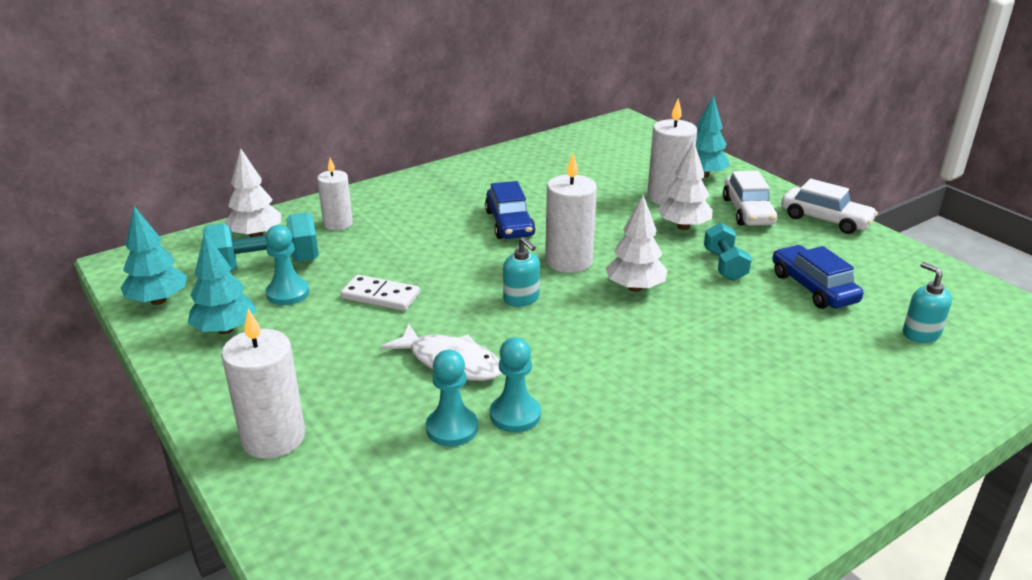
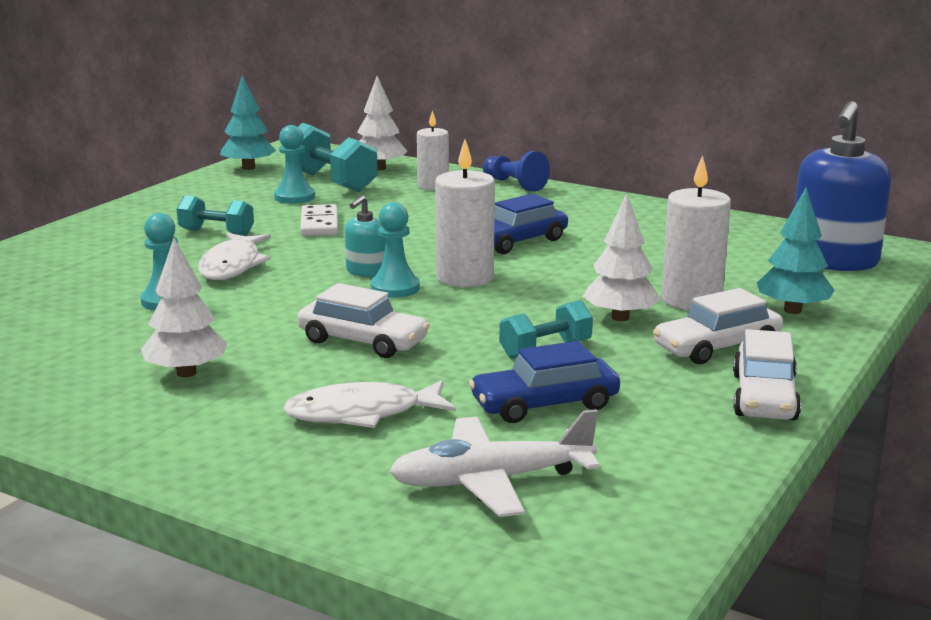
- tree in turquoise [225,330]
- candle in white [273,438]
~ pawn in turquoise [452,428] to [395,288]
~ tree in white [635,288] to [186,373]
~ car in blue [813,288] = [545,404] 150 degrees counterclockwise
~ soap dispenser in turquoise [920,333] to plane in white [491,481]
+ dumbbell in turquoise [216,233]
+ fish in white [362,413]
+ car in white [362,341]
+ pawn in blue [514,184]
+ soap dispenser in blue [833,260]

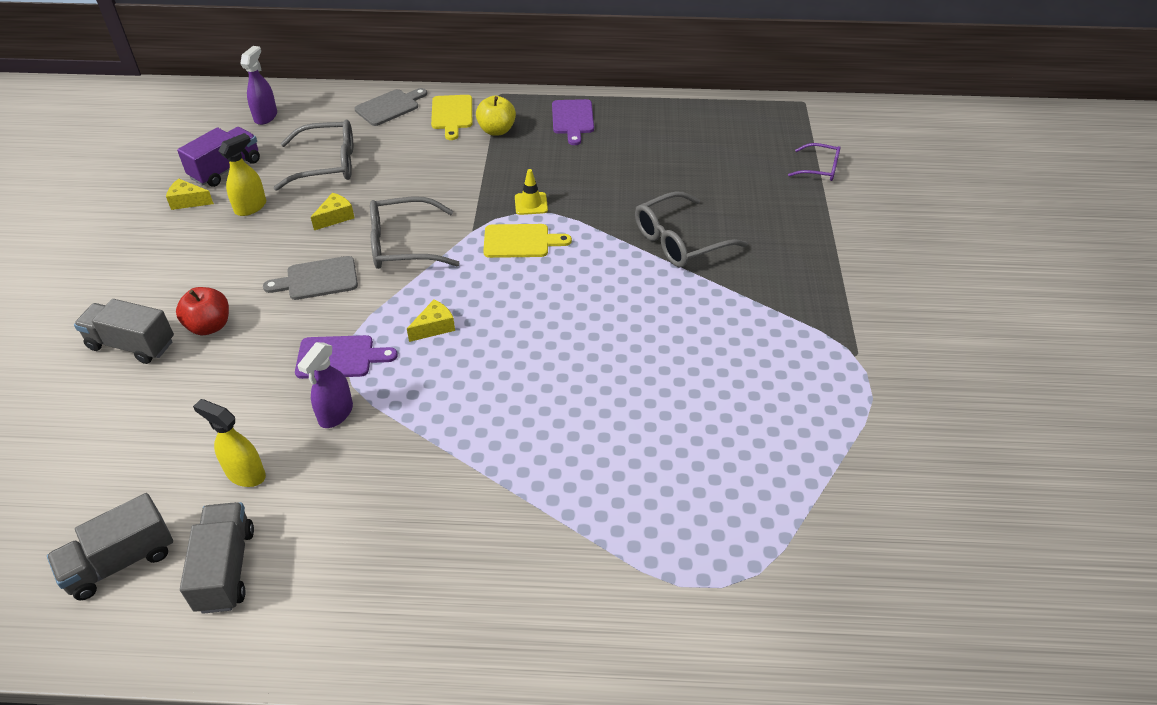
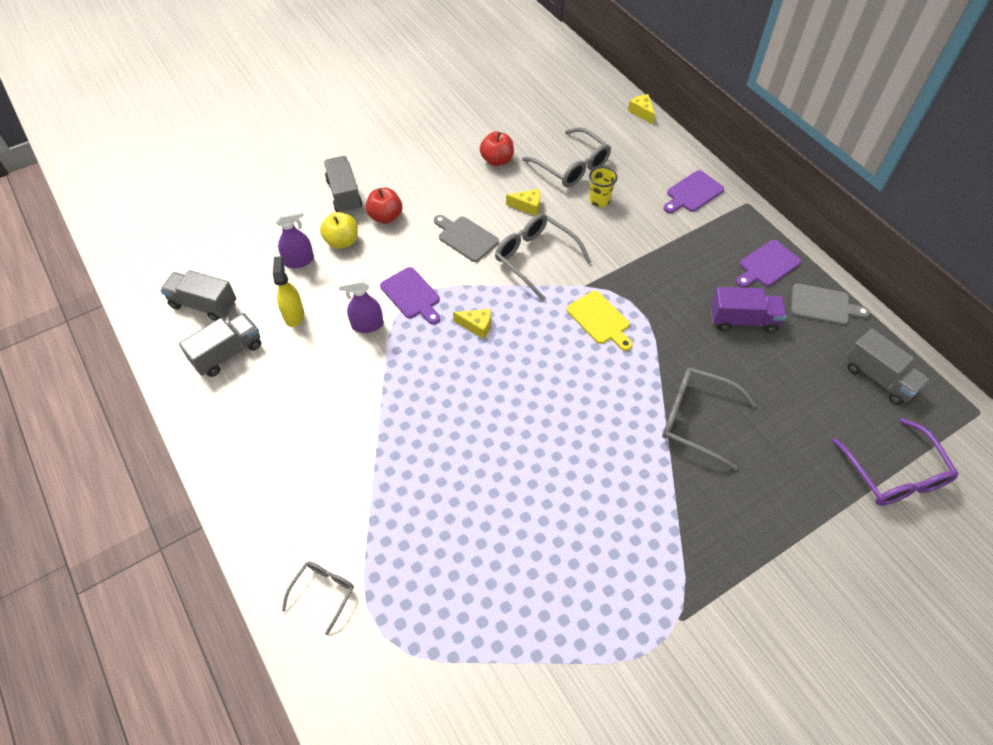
~ cheese in yellow [188,201] to [641,112]
~ truck in purple [226,169] to [743,320]
~ spray bottle in yellow [251,207] to apple in red [497,160]
~ spray bottle in purple [266,116] to [299,261]
~ cutting board in grey [390,107] to [823,305]
~ cutting board in yellow [452,114] to cutting board in purple [693,193]
~ apple in yellow [496,130] to [342,241]
- traffic cone in yellow [531,204]
~ glasses in purple [819,169] = [894,474] x1.70
+ glasses in grey [323,592]
+ cup in yellow [599,200]
+ truck in grey [878,378]

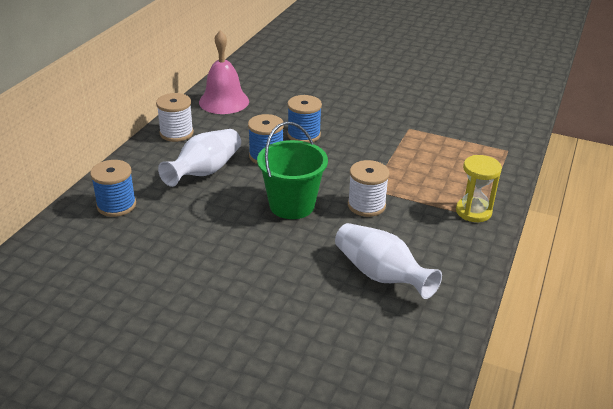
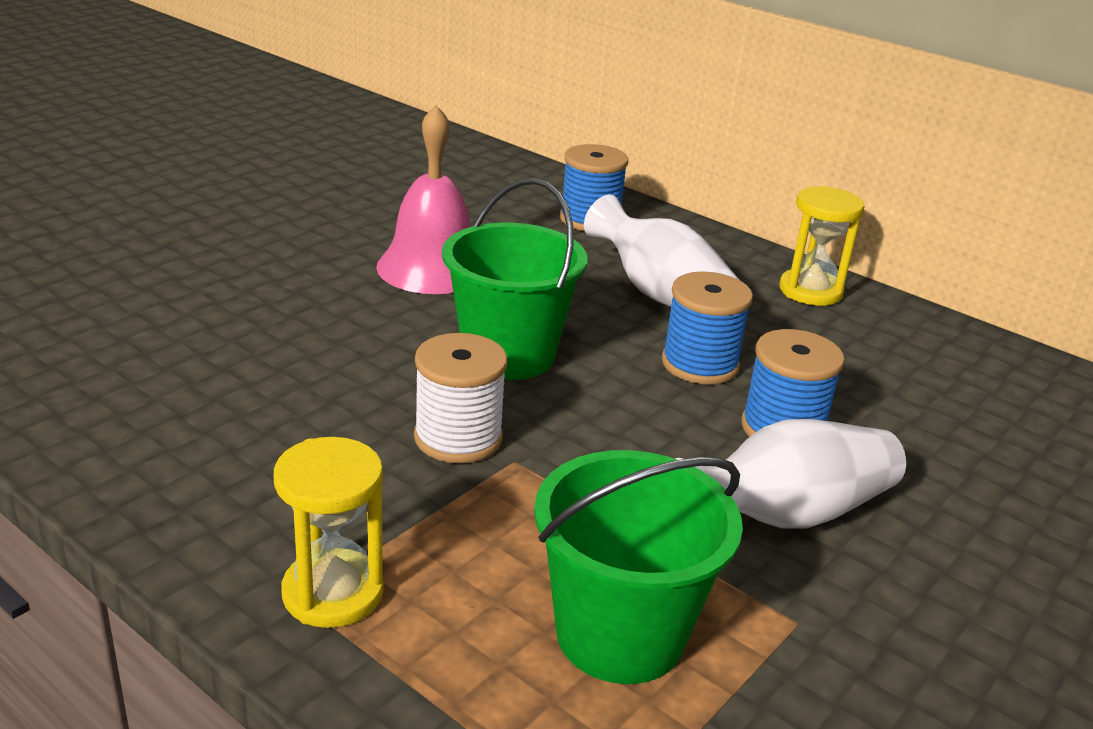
~ spool in white [176,133] to hourglass in yellow [810,291]
~ bell in pink [224,101] to [432,267]
~ vase in white [381,275] to [785,515]
+ bucket in green [620,635]

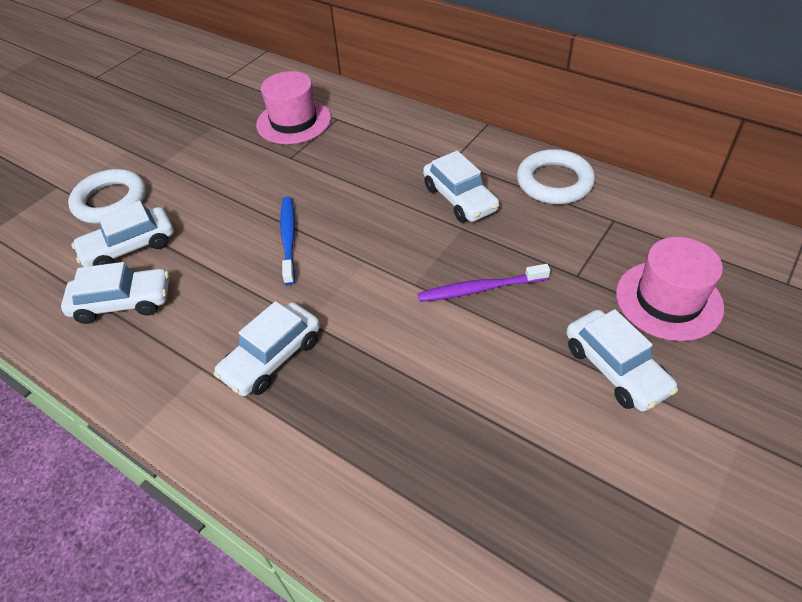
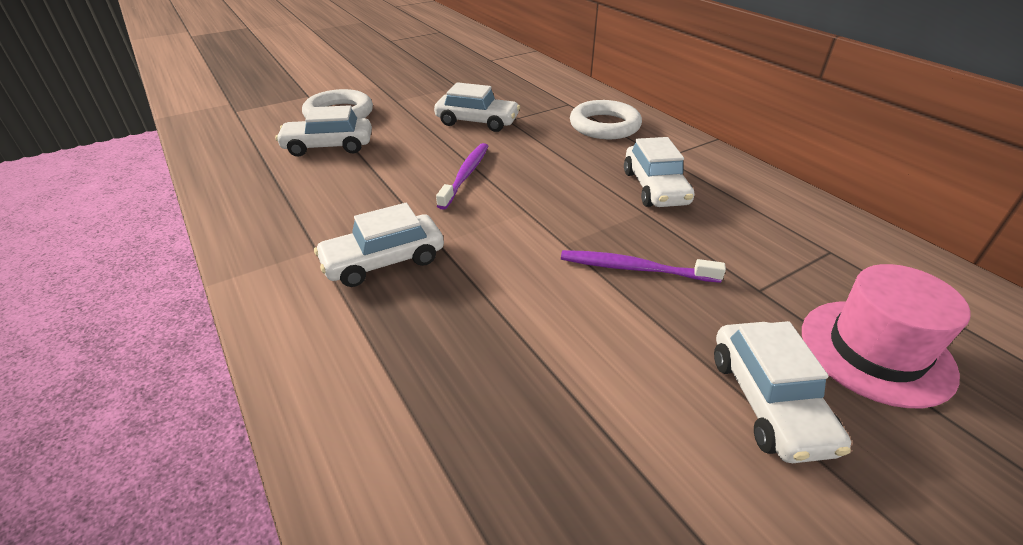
~ car in white [123,303] to [477,122]
- hat in pink [293,121]
~ toothbrush in blue [288,238] to toothbrush in purple [466,175]
~ ring in white [554,182] to [604,126]

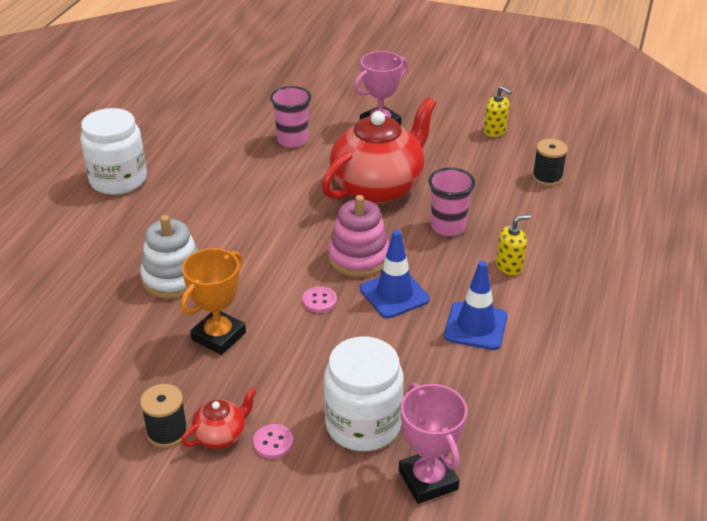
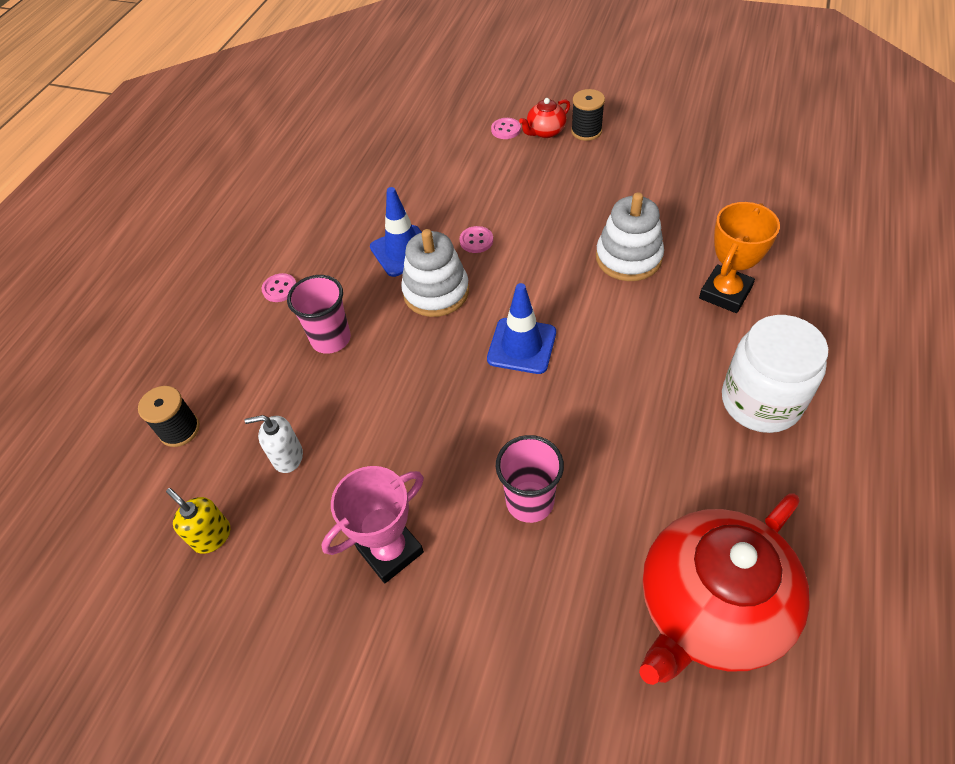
~ trophy in orange [219,336] to [725,293]
~ teapot in red [378,187] to [709,608]
- jar in white [363,424]
~ stacking toy in pink [359,257] to stacking toy in white [436,292]
- trophy in pink [428,480]
~ traffic cone in blue [475,326] to [521,346]
~ soap dispenser in yellow [509,266] to button in pink [280,289]
+ soap dispenser in white [287,457]

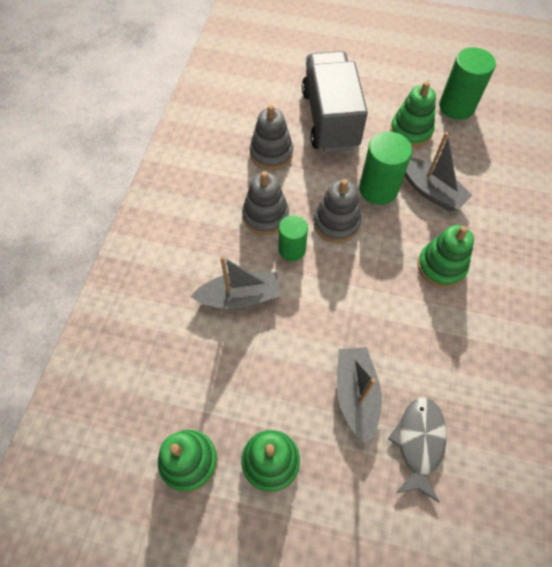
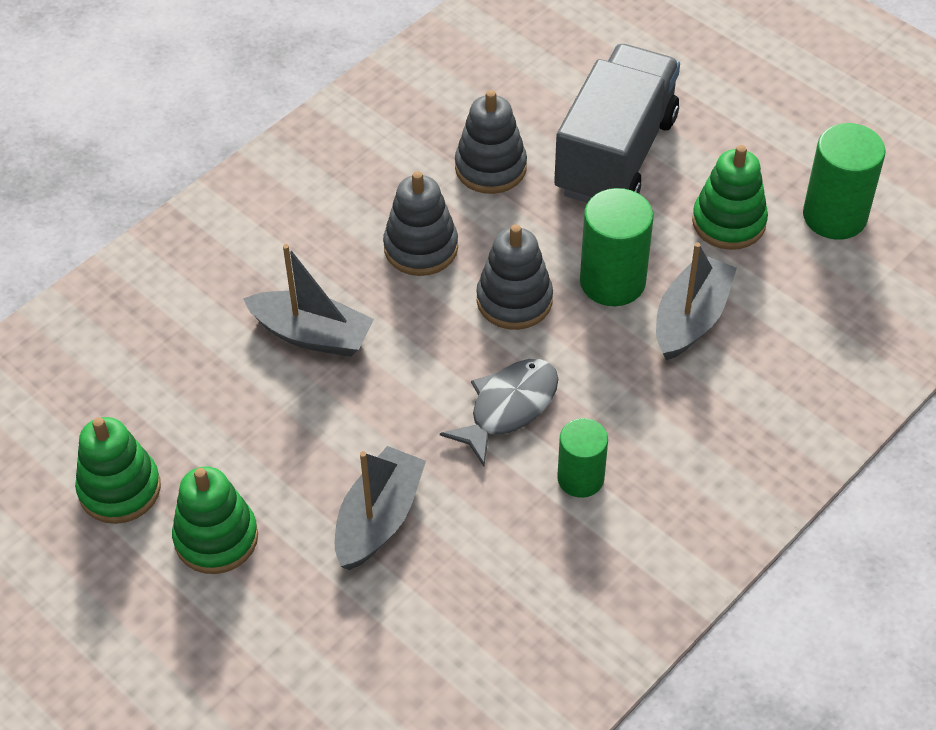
~ cylinder in green [292,249] to [580,478]
~ fish in grey [419,443] to [508,408]
~ boat in grey [431,191] = [691,318] 135 degrees counterclockwise
- stacking toy in green [441,266]

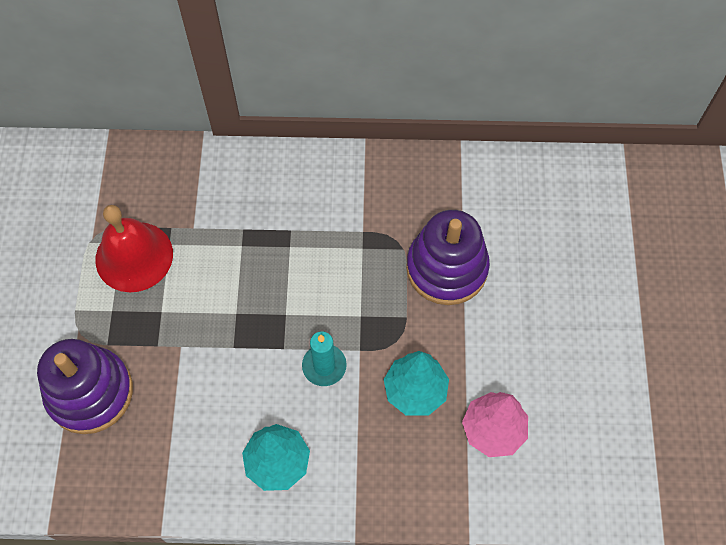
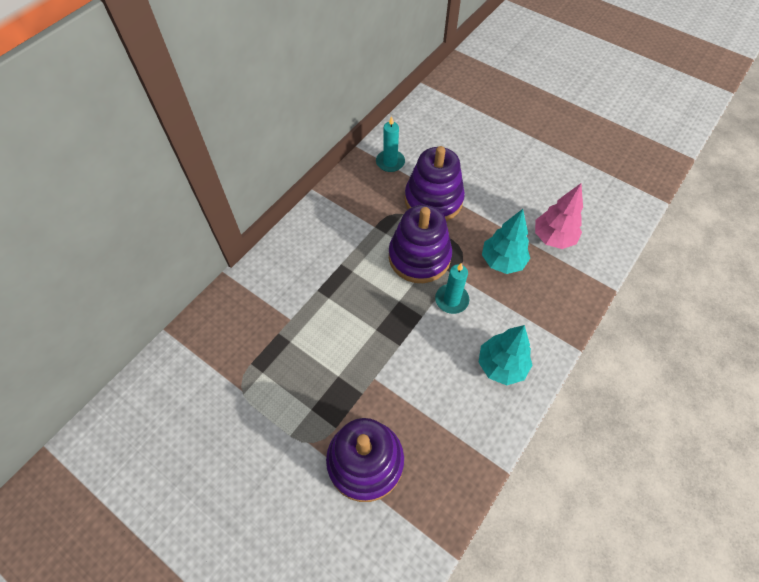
- bell in red [134,256]
+ candle in turquoise [390,162]
+ stacking toy in purple [419,257]

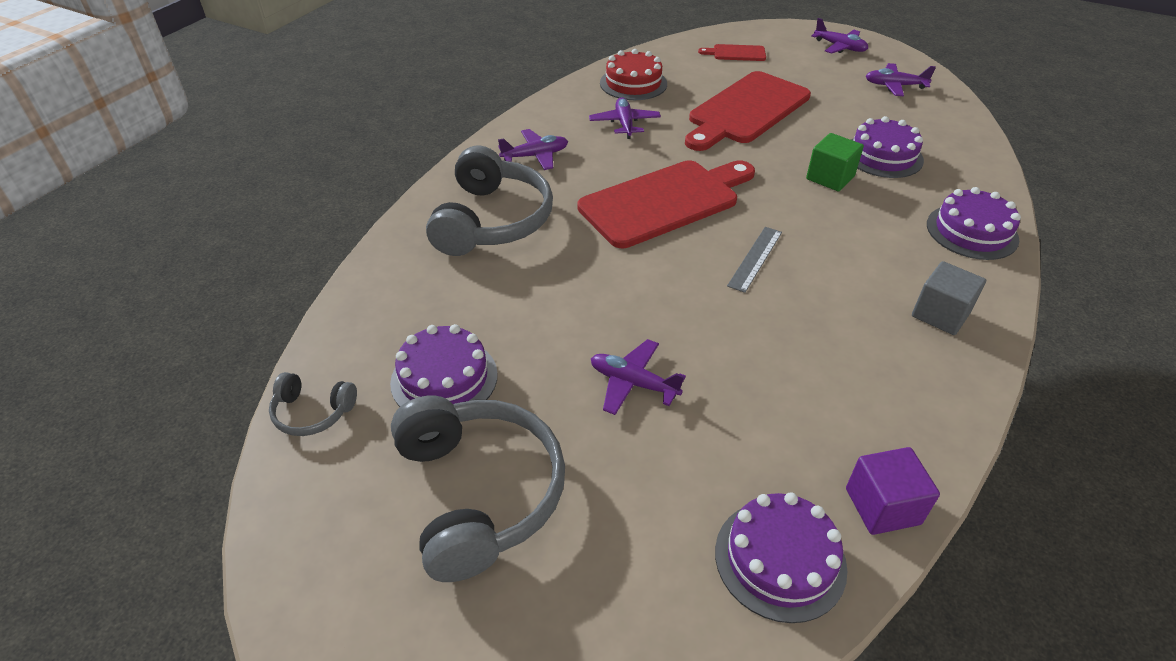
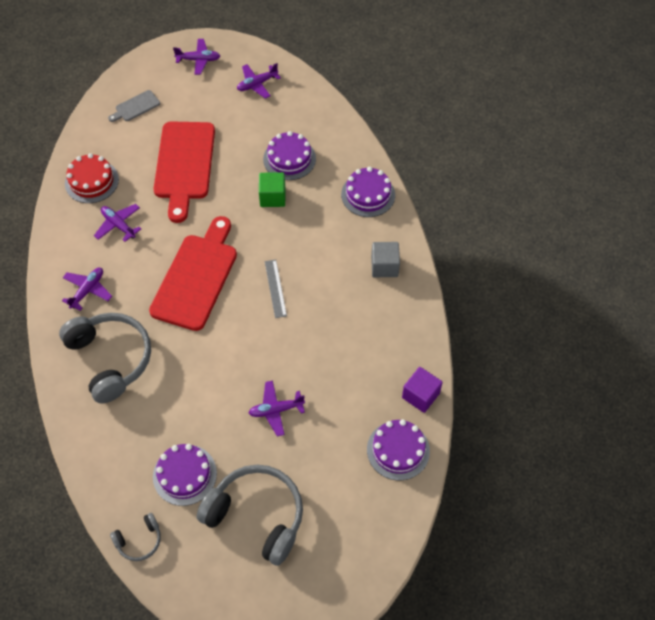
~ cutting board in red [736,53] to cutting board in grey [135,107]

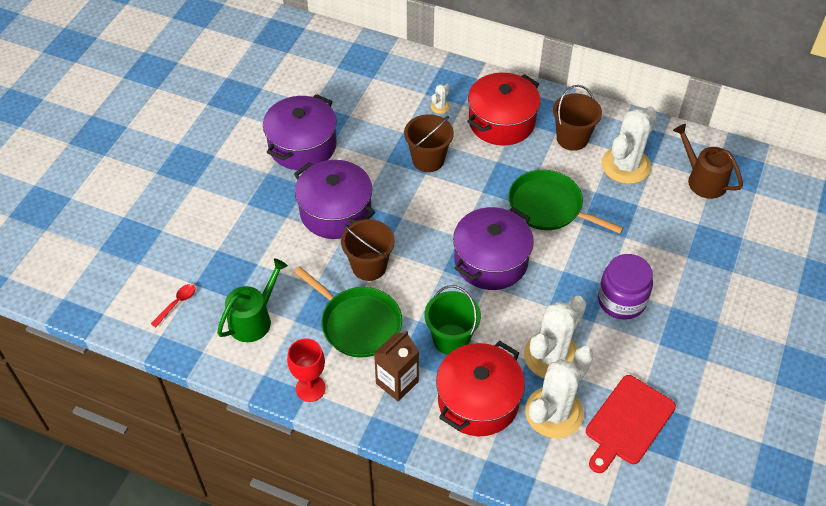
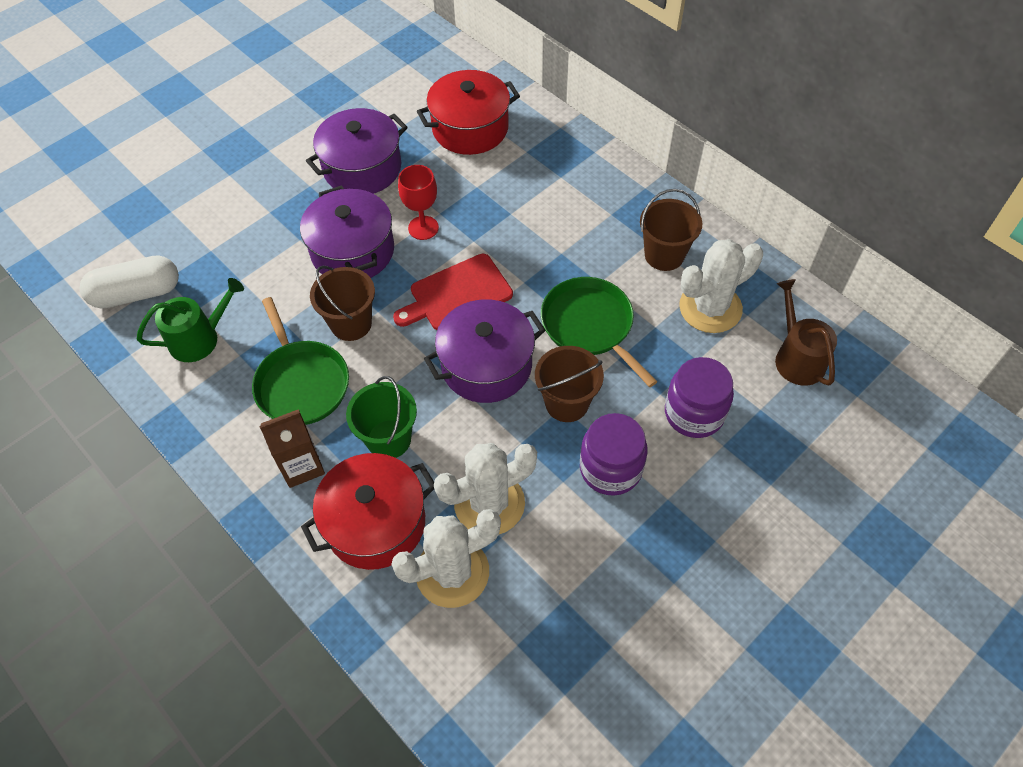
~ spoon in red [177,304] to capsule in white [137,293]
~ goblet in red [310,388] to [423,228]
~ bucket in brown [428,160] to [567,403]
- cactus in white [440,107]
~ pot in red [501,122] to [470,128]
~ cutting board in red [628,422] to [457,294]
+ jar in purple [694,413]

